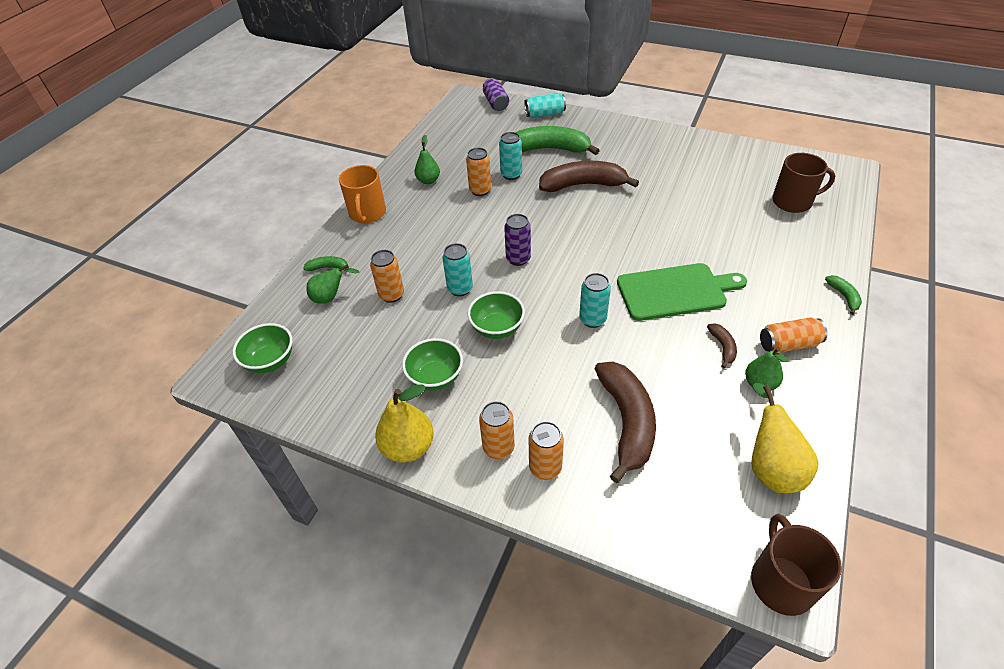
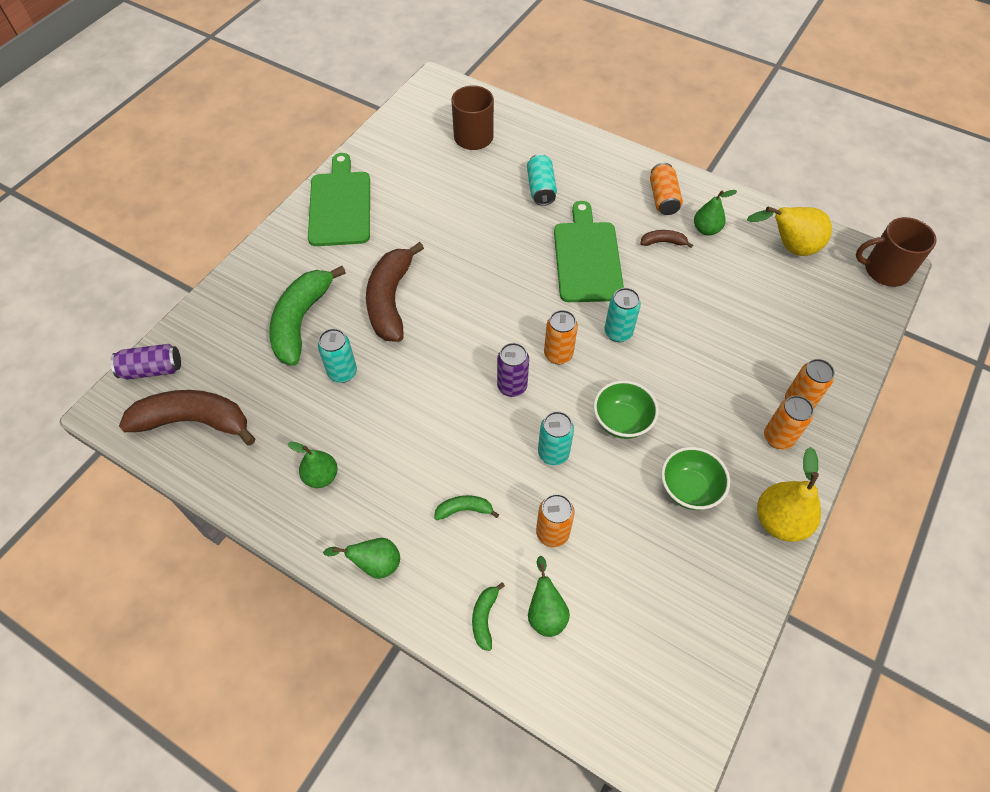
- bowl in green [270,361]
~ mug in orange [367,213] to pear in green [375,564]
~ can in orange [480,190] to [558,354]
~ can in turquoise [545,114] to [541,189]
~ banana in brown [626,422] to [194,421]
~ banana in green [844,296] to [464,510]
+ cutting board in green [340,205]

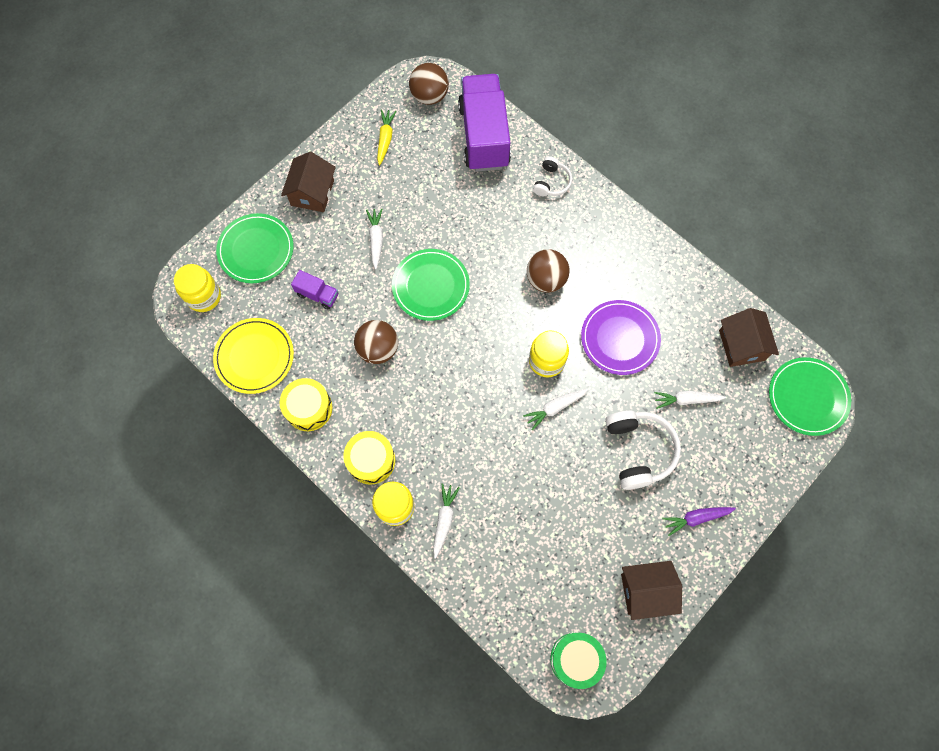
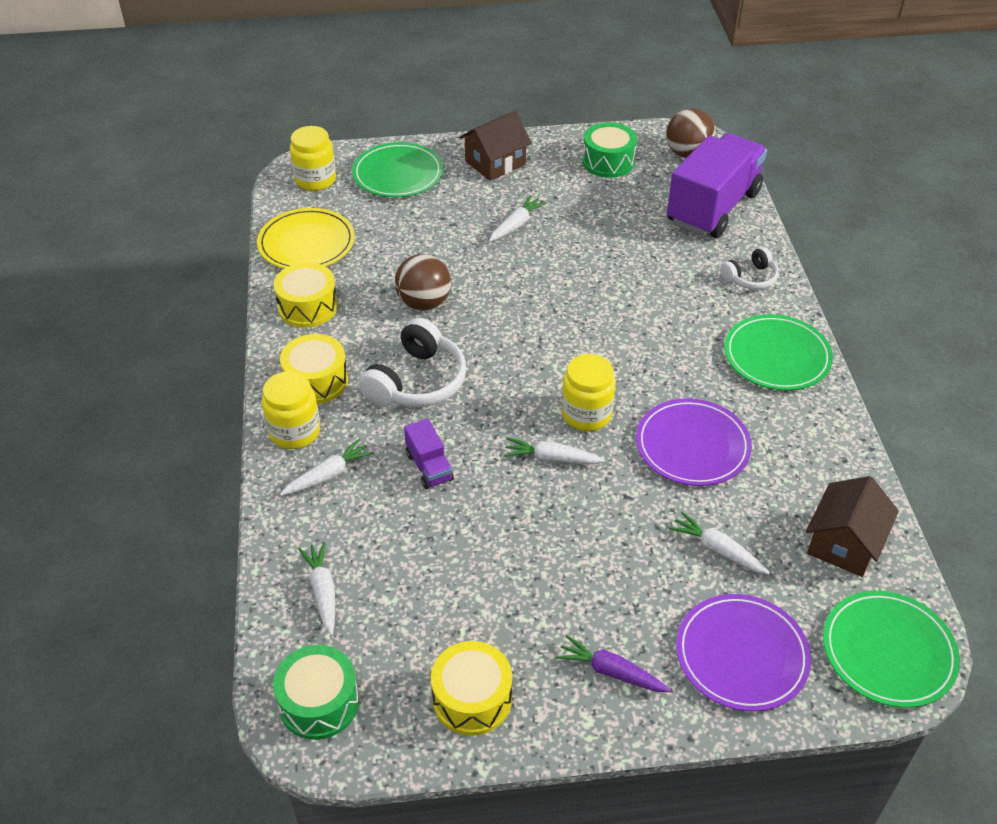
~ truck in purple [317,295] to [429,467]
~ carrot in yellow [385,139] to drum in green [608,162]
~ plate in green [430,286] to [777,356]
- ball in brown [546,279]
~ headphones in white [638,450] to [417,382]
~ house in brown [646,591] to drum in yellow [472,698]
+ carrot in white [323,592]
+ plate in purple [741,655]

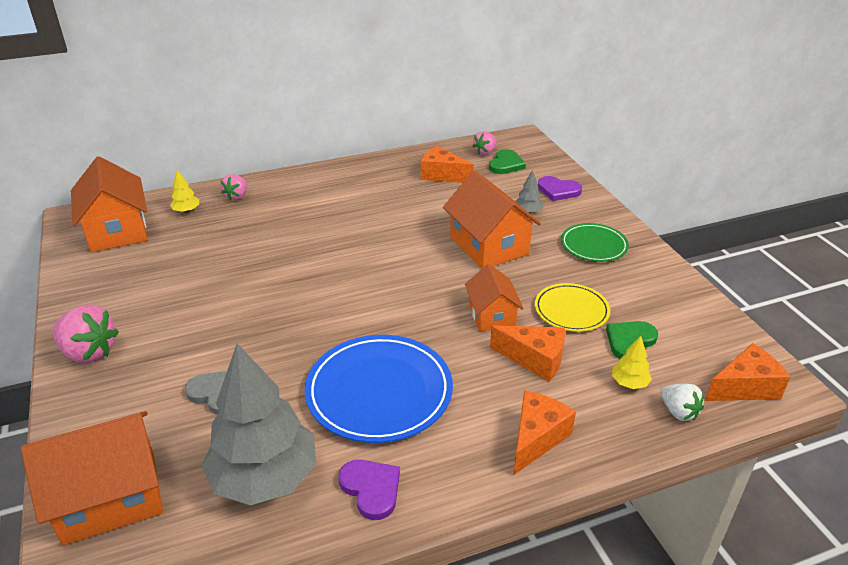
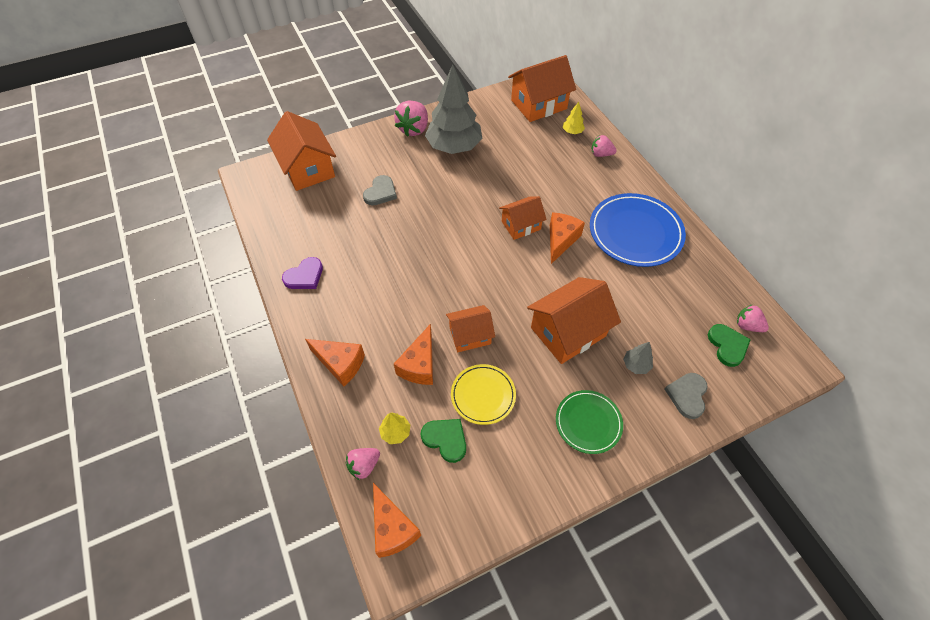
~ tree in grey [265,478] to [454,147]
~ plate in blue [379,392] to [635,232]
~ cheese in orange [442,175] to [561,240]
~ heart in green [506,164] = [727,346] 120 degrees counterclockwise
~ heart in purple [558,190] to heart in grey [687,395]
~ strawberry in white [678,412] to strawberry in pink [364,465]
+ house in orange [521,225]

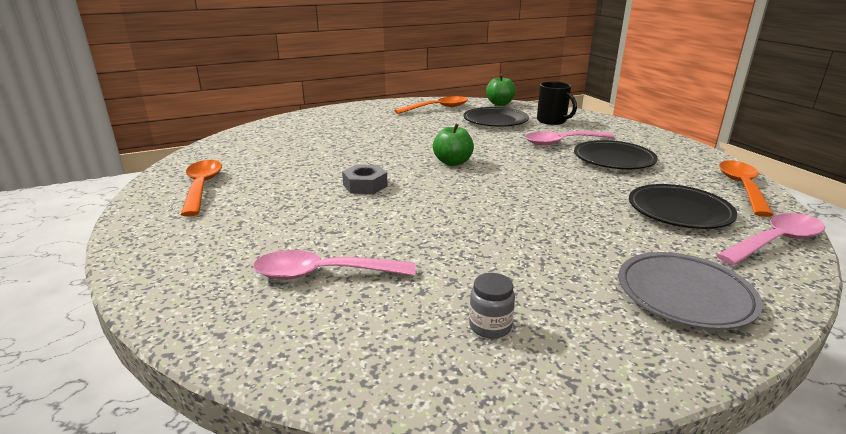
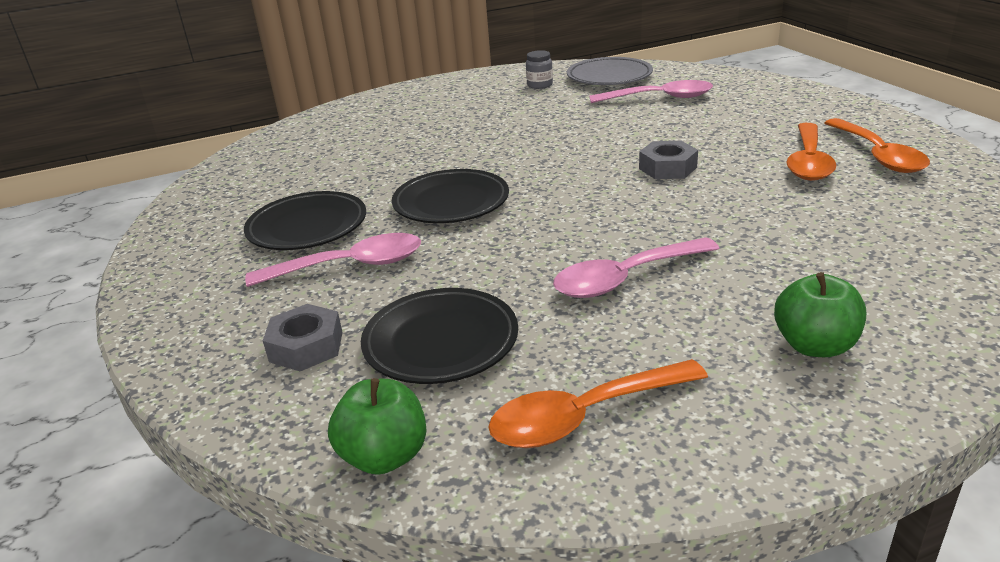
~ apple in green [452,162] to [814,346]
~ mug in black [552,121] to nut in grey [306,347]
~ plate in grey [684,295] to [609,77]
~ plate in black [679,211] to [451,203]
~ spoon in pink [775,242] to [625,278]
~ spoon in orange [742,187] to [808,162]

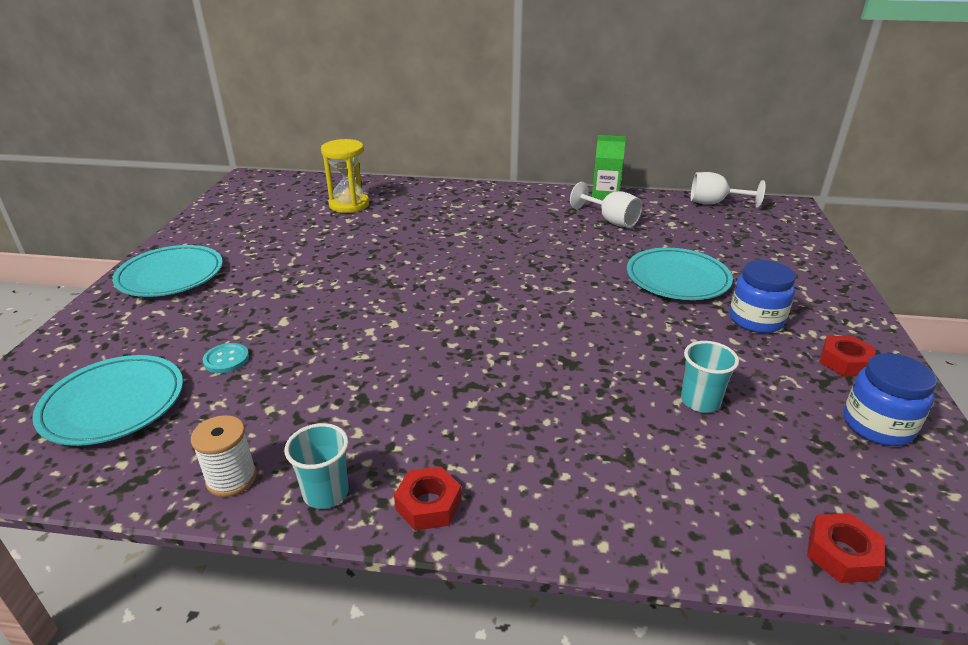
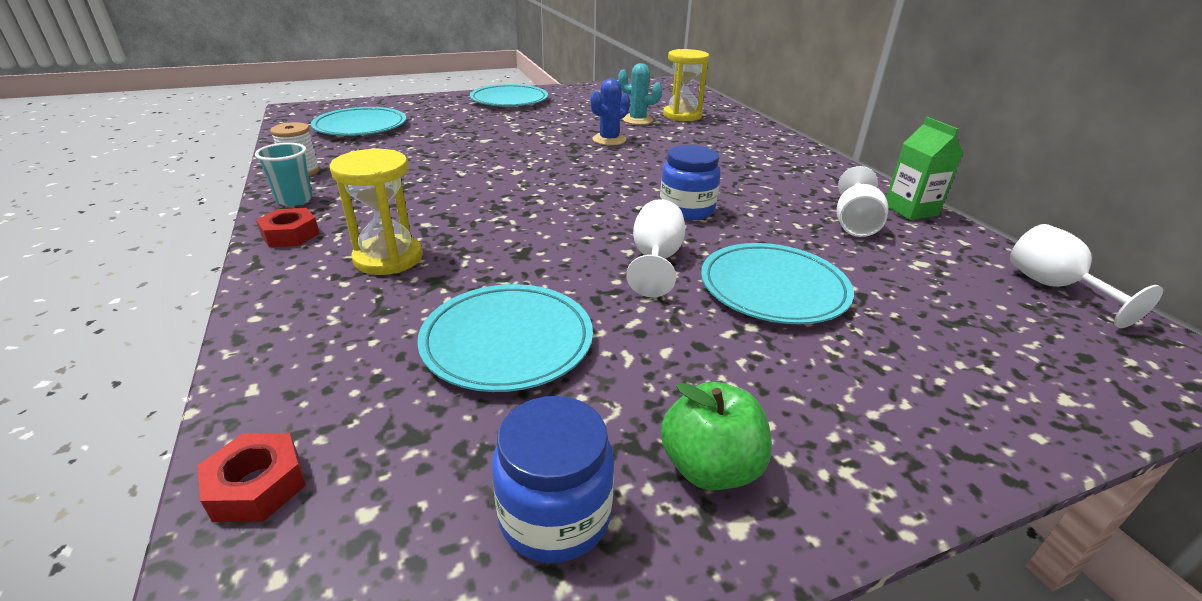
- button in turquoise [226,359]
~ cup in turquoise [700,401] to plate in turquoise [507,341]
~ jar in blue [756,320] to [686,209]
~ nut in red [844,362] to apple in green [710,467]
+ hourglass in yellow [388,258]
+ cactus in blue [609,140]
+ cactus in turquoise [637,120]
+ goblet in white [655,260]

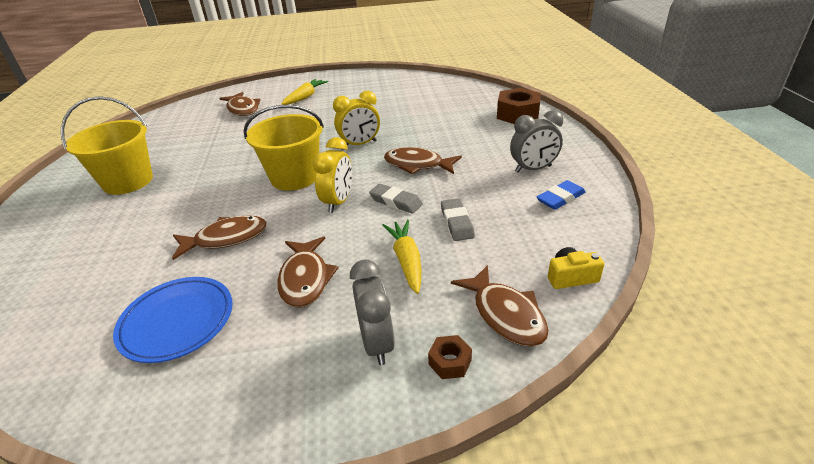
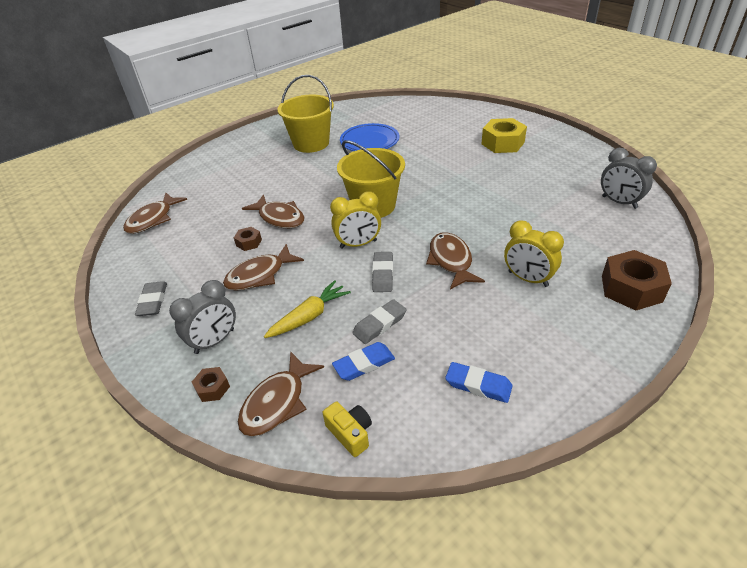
~ plate in blue [177,322] to [369,141]
~ fish in brown [243,109] to [153,219]
~ carrot in yellow [305,97] to nut in yellow [503,143]
~ clock in yellow [360,144] to [528,279]
~ clock in grey [533,169] to [619,202]
+ eraser in grey [153,301]
+ nut in brown [249,242]
+ eraser in blue [364,364]

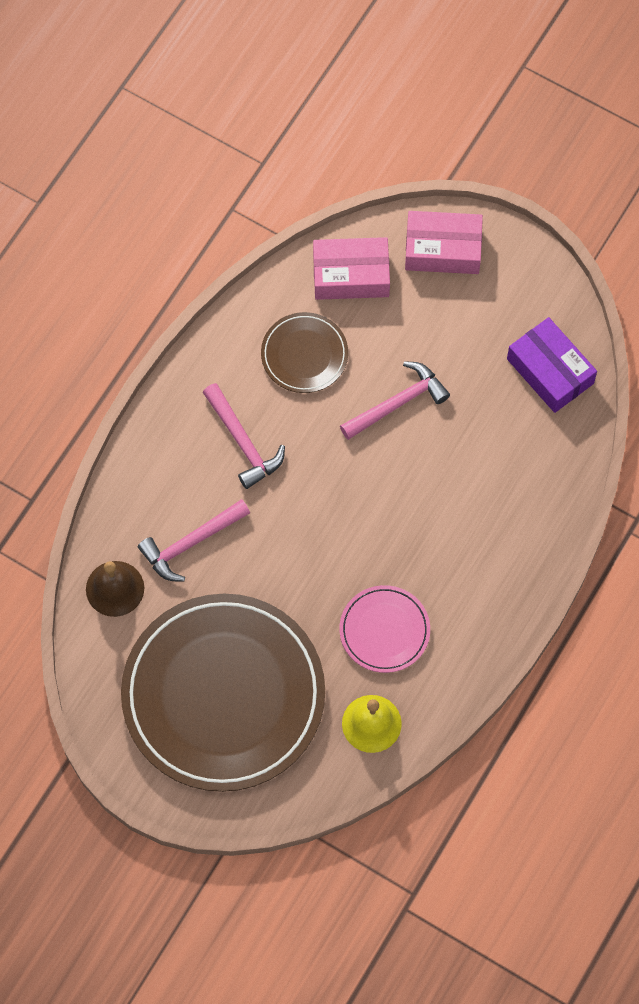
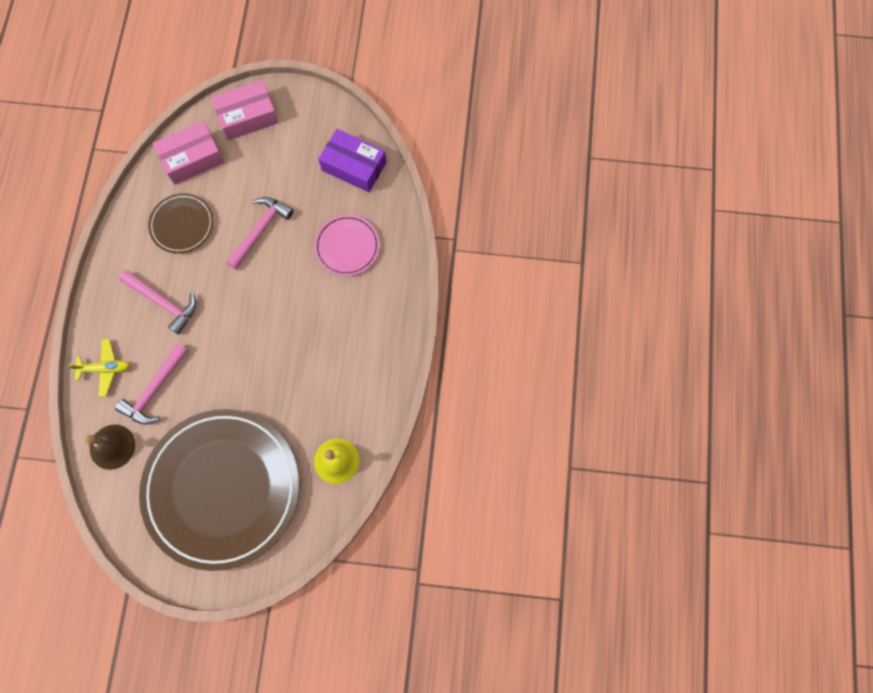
~ plate in pink [384,630] to [347,246]
+ plane in yellow [105,369]

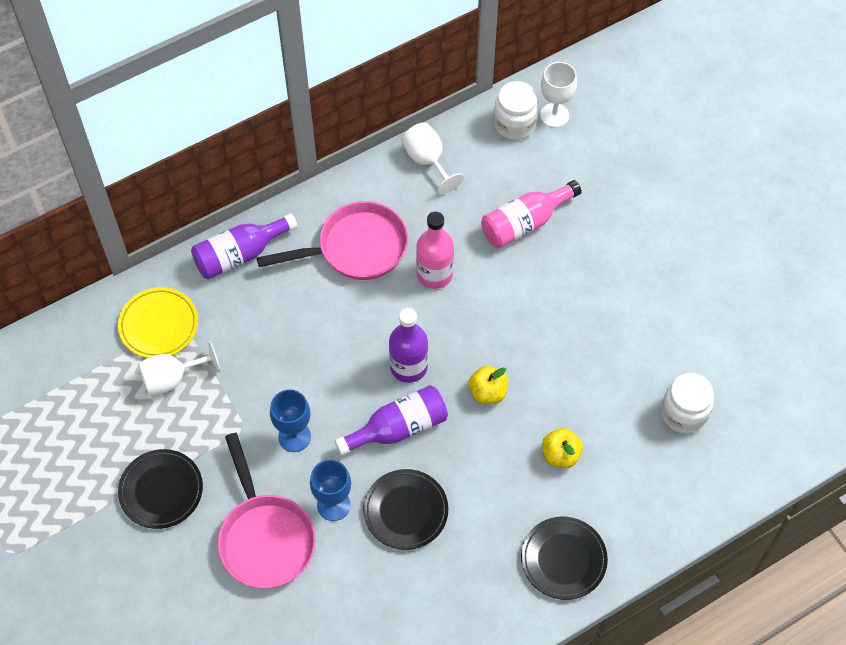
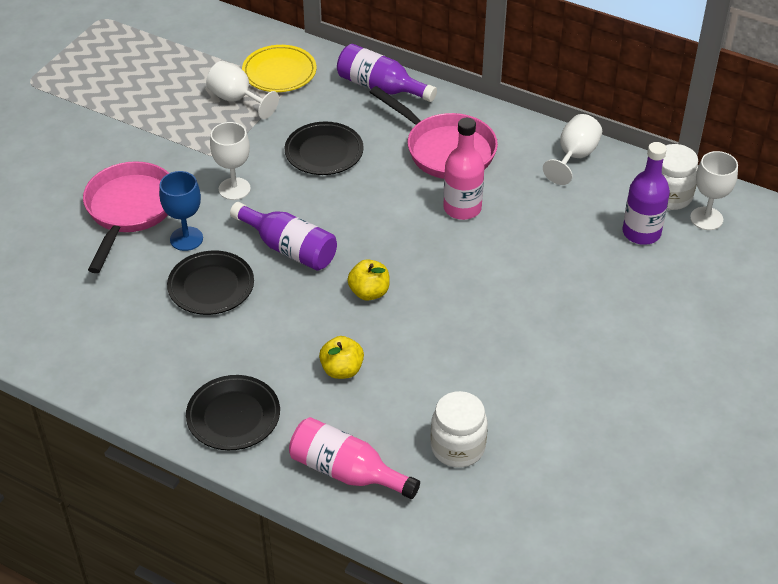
~ plate in black [161,490] to [324,152]
~ pan in pink [265,537] = [129,211] 150 degrees clockwise
~ goblet in blue [294,437] to goblet in white [234,189]
~ bottle in purple [408,367] to [641,233]
~ bottle in pink [525,223] to [347,472]

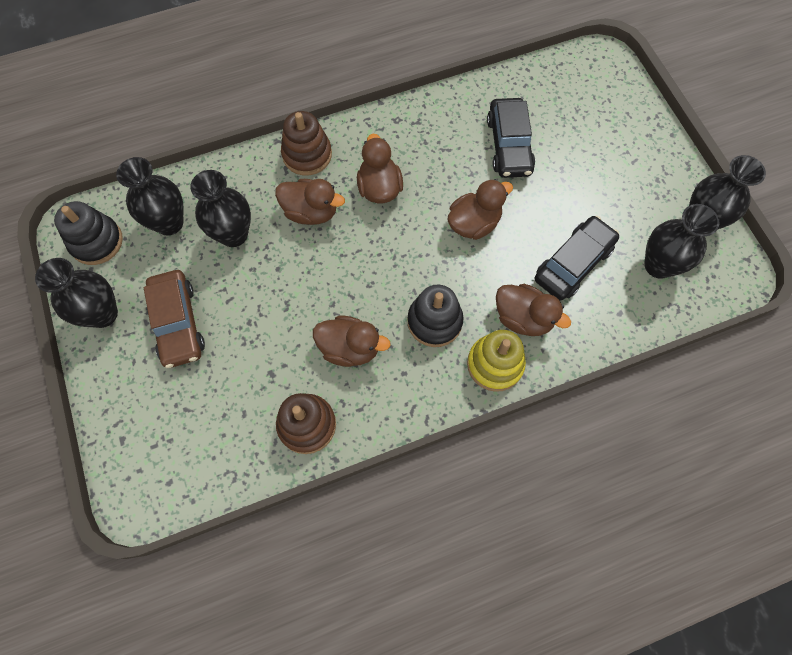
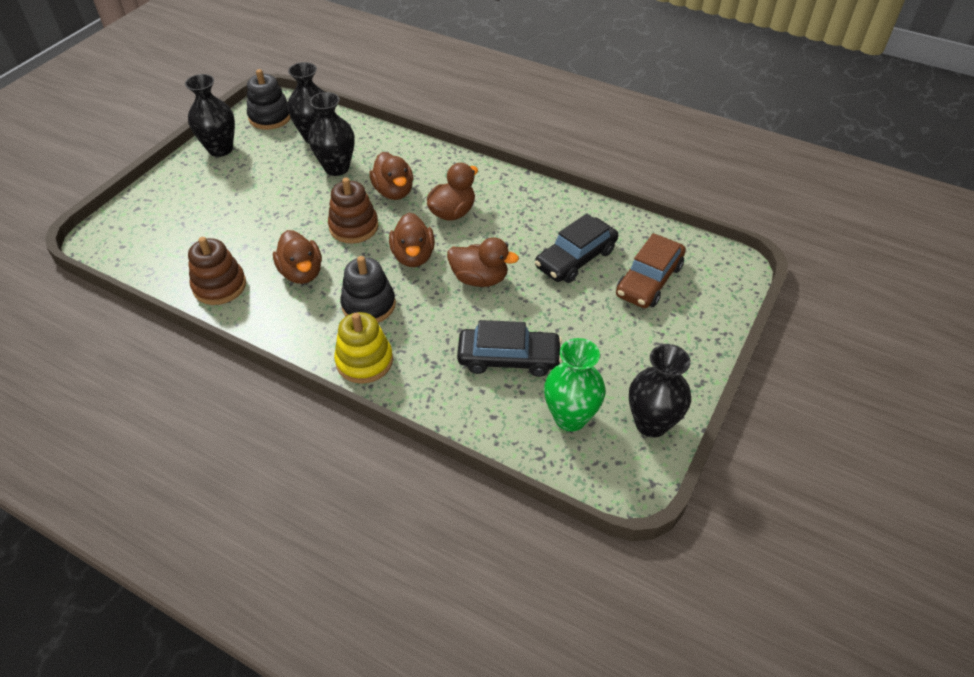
~ car in brown [178,323] to [649,280]
~ stacking toy in brown [307,155] to [354,227]
~ duck in brown [523,318] to [413,256]
~ vase in black [658,265] to vase in green [570,417]

